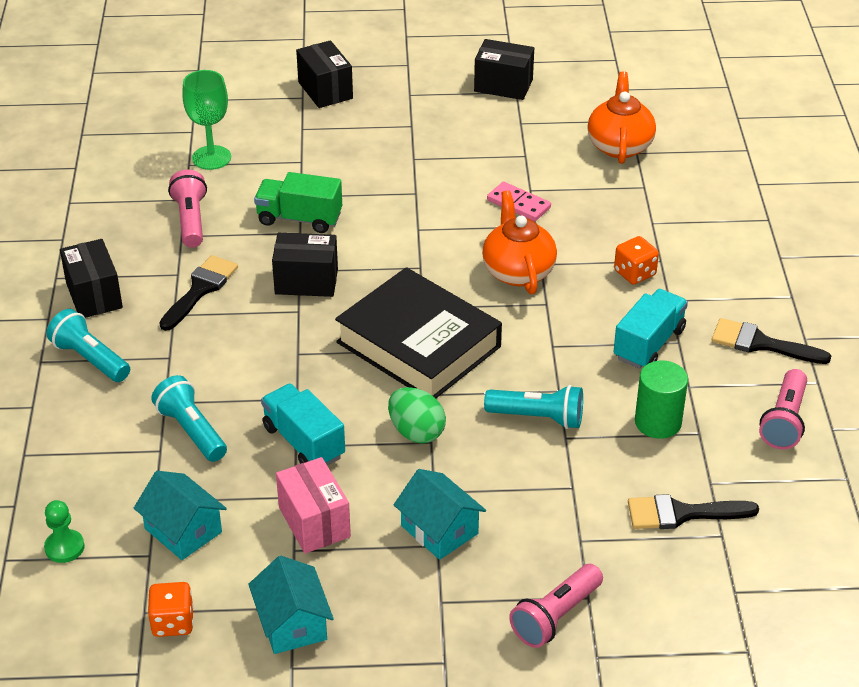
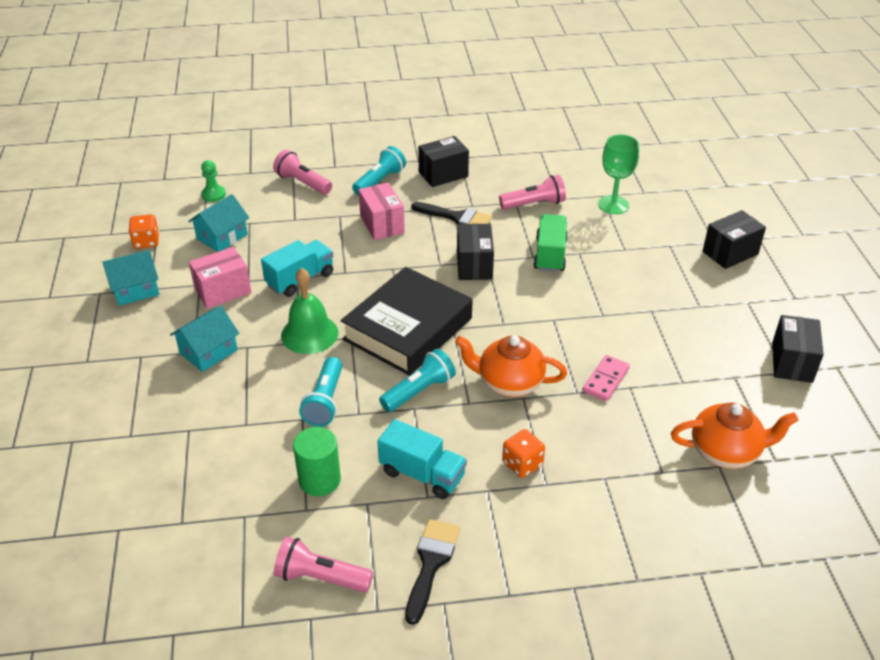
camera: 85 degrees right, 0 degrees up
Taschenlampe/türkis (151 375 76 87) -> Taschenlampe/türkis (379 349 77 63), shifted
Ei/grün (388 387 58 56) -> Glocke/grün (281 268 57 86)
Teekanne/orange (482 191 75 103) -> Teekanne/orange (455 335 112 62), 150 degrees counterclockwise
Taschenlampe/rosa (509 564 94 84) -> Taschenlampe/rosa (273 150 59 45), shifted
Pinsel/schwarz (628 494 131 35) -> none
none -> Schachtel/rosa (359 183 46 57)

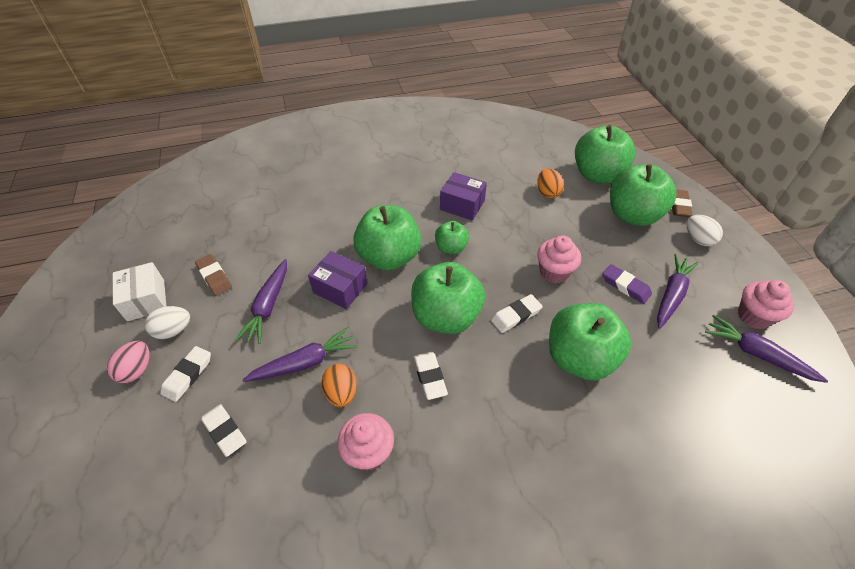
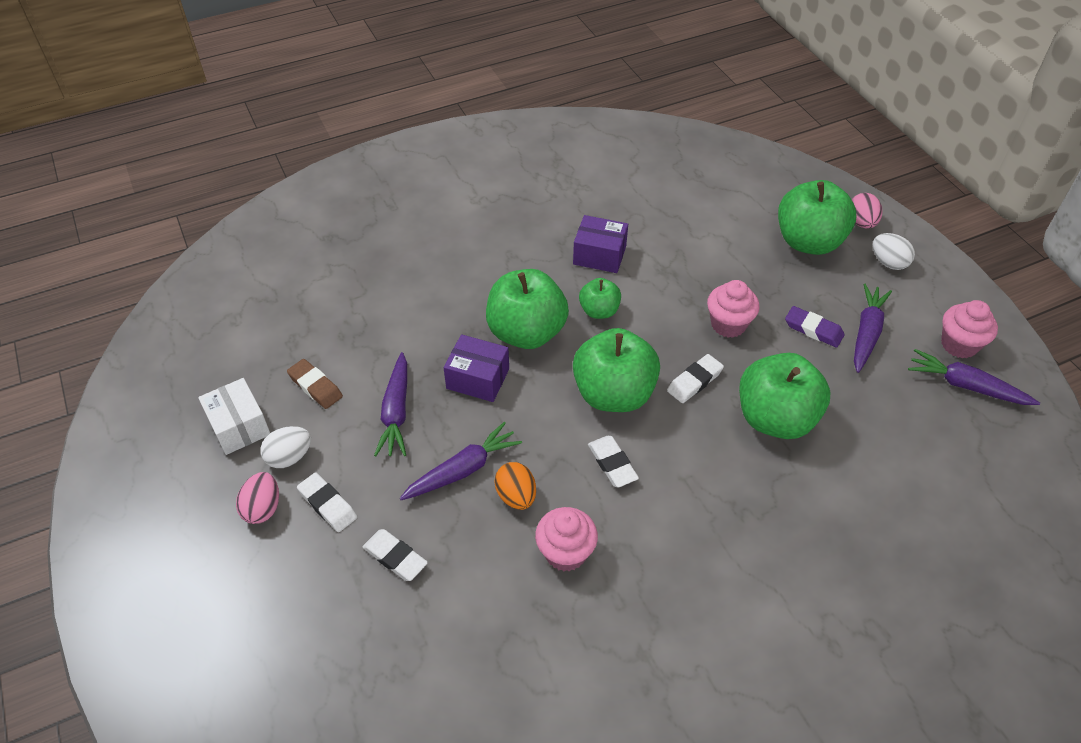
camera: 10 degrees left, 0 degrees up
Radiergummi/weiß (161 346 50 56) -> Radiergummi/weiß (297 472 60 60), 60 degrees counterclockwise
Ei/orange (537 168 27 30) -> none
Apfel/grün (575 125 60 59) -> none
Radiergummi/braun (672 189 21 28) -> Ei/rosa (852 193 31 36)

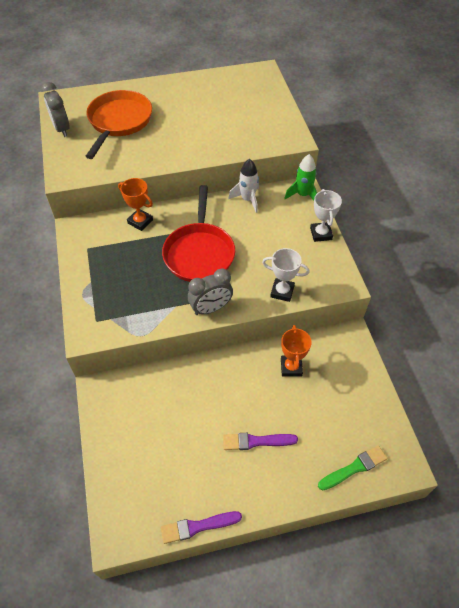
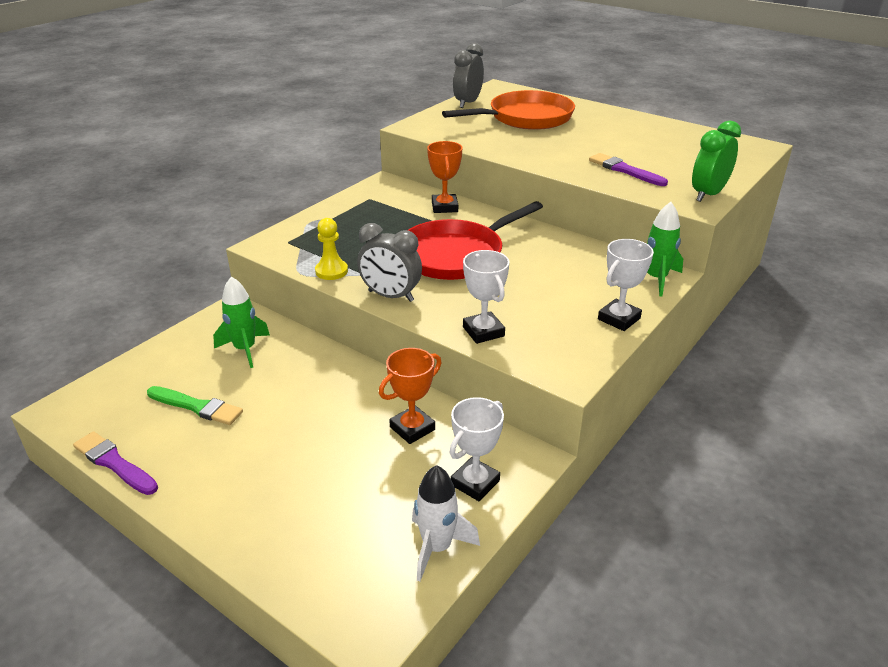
camera: 50 degrees right, 20 degrees down
Pinsel/lila (223 433 75 17) -> Pinsel/lila (589 153 79 33), shifted
Rakete/weiß (228 159 31 54) -> Rakete/weiß (412 465 68 117), shifted
Pinsel/grün (318 445 69 46) -> Pinsel/grün (147 386 96 39), shifted
none -> Rakete/grün (213 277 57 91)
none -> Bauer/gelb (315 218 33 62)
none -> Pokal/weiß (450 397 54 104)
none -> Wecker/grün (692 120 49 82)

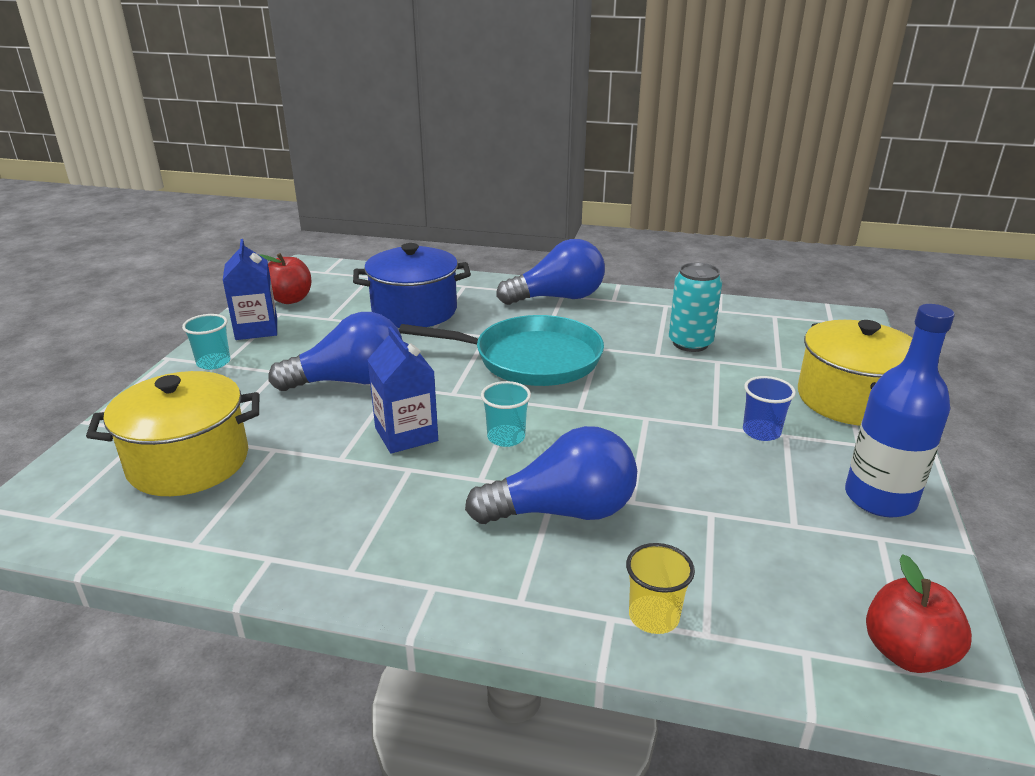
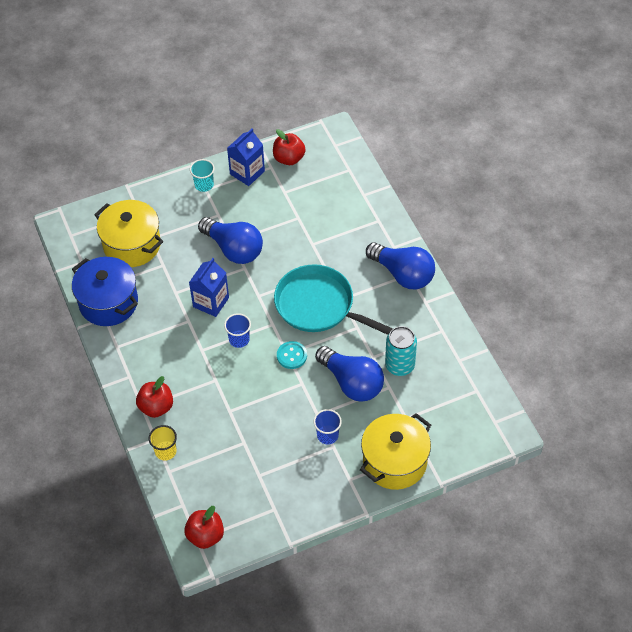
camera: 55 degrees right, 25 degrees up
Kochtopf/blau (353 243 118 85) -> Kochtopf/blau (72 257 66 69), shifted
Pfanne/türkis (399 315 205 71) -> Pfanne/türkis (274 264 119 71), 150 degrees clockwise
Glühbirne/blau (465 426 172 98) -> Glühbirne/blau (315 346 69 56), shifted
Becher/türkis (481 381 50 66) -> Becher/blau (224 313 27 35)
Flasche/blau (845 304 109 213) -> none
none -> Apfel/rot (136 376 37 42)
none -> Knopf/türkis (277 341 30 28)

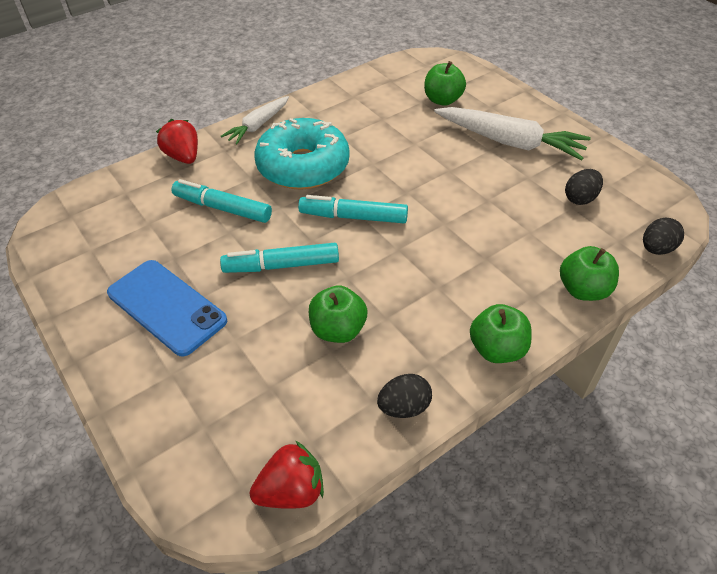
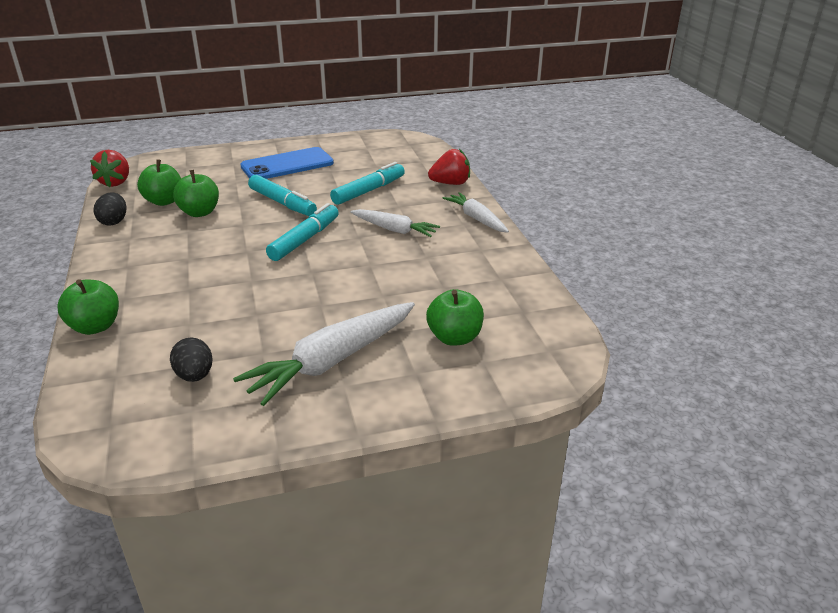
camera: 110 degrees right, 15 degrees down
Filzstift/türkis (220 243 119 30) -> Filzstift/türkis (248 175 69 41), 120 degrees clockwise
Donut/türkis (254 118 96 72) -> Karotte/weiß (350 209 90 28)
Apfel/grün (470 304 62 59) -> Apfel/grün (137 159 44 47), shifted
Ei/schwarz (643 218 41 37) -> none

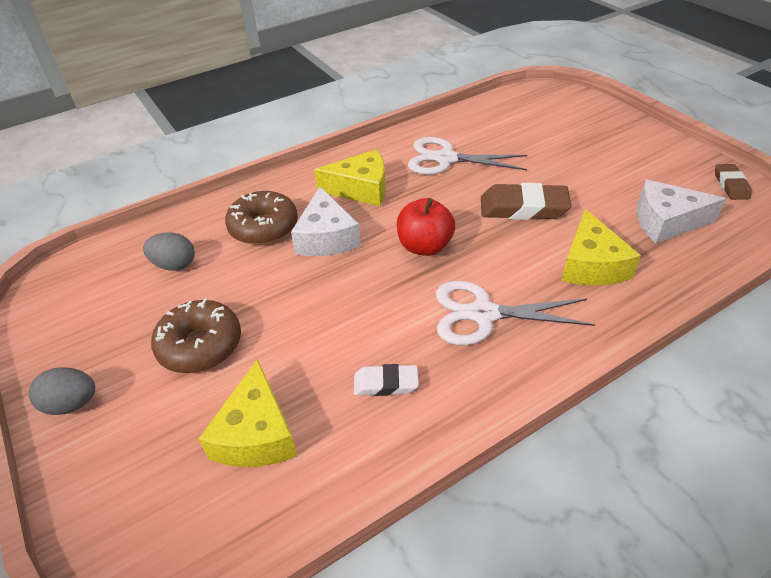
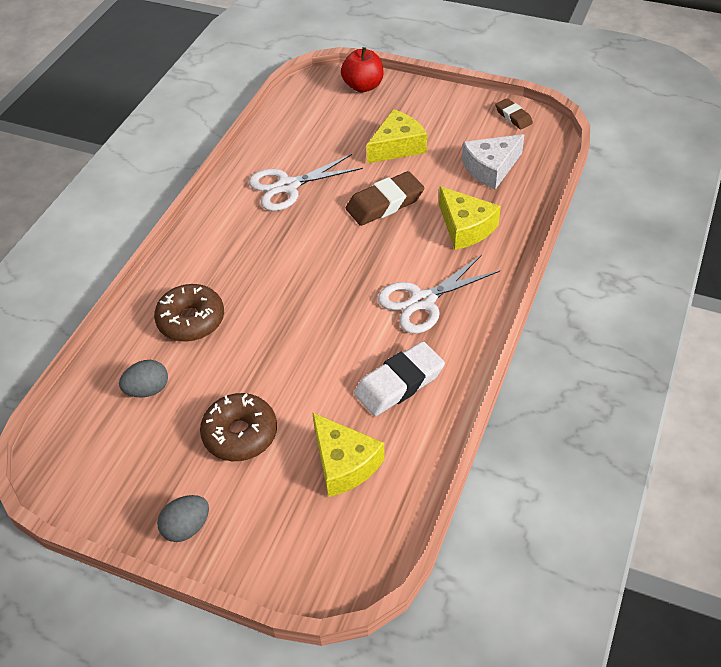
camera: 35 degrees left, 5 degrees up
Käse/weiß (291 187 70 69) -> none
Käse/gelb (314 149 72 57) -> Käse/gelb (367 109 60 54), shifted
Radiergummi/weiß (354 364 65 32) -> Radiergummi/weiß (354 341 91 75), x1.74
Apfel/rot (397 198 58 58) -> Apfel/rot (341 47 43 45), shifted

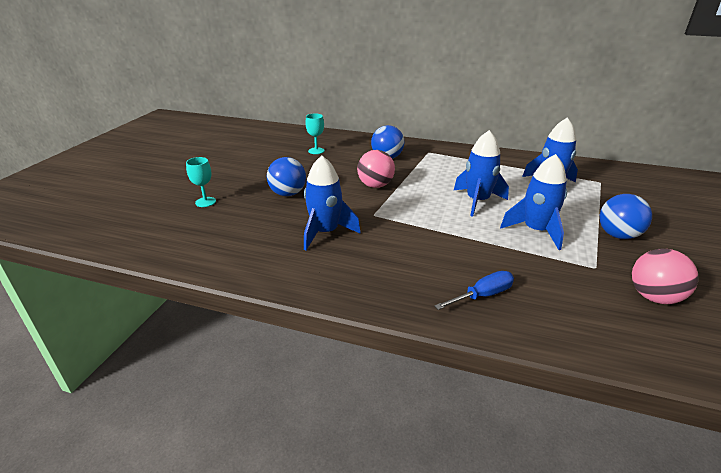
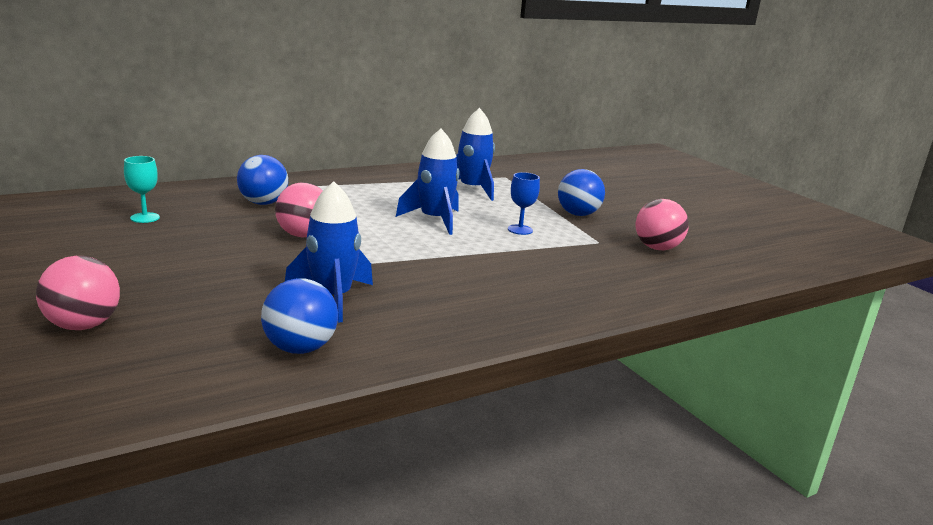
camera: 50 degrees left, 10 degrees down
Kelch/türkis (186 157 30 50) -> Ball/rosa (36 256 84 74)
Ball/blau (267 157 39 39) -> Ball/blau (261 278 77 76), shifted
Schraubenzieher/blau (435 271 79 39) -> none
Rakete/blau (500 154 67 96) -> Kelch/blau (508 172 32 63)

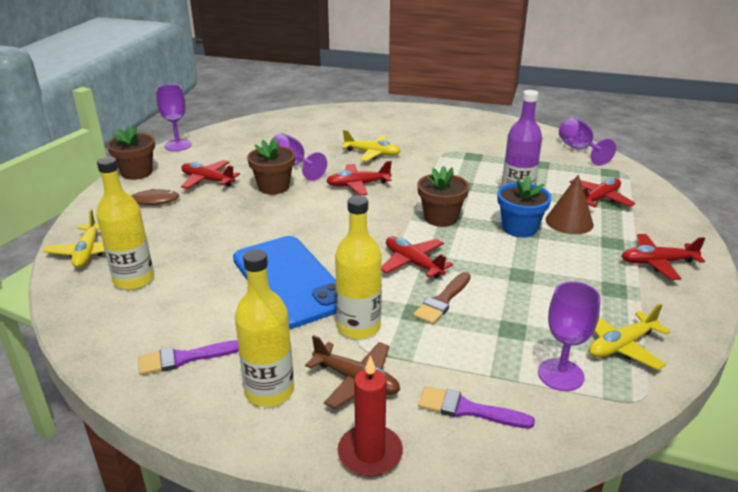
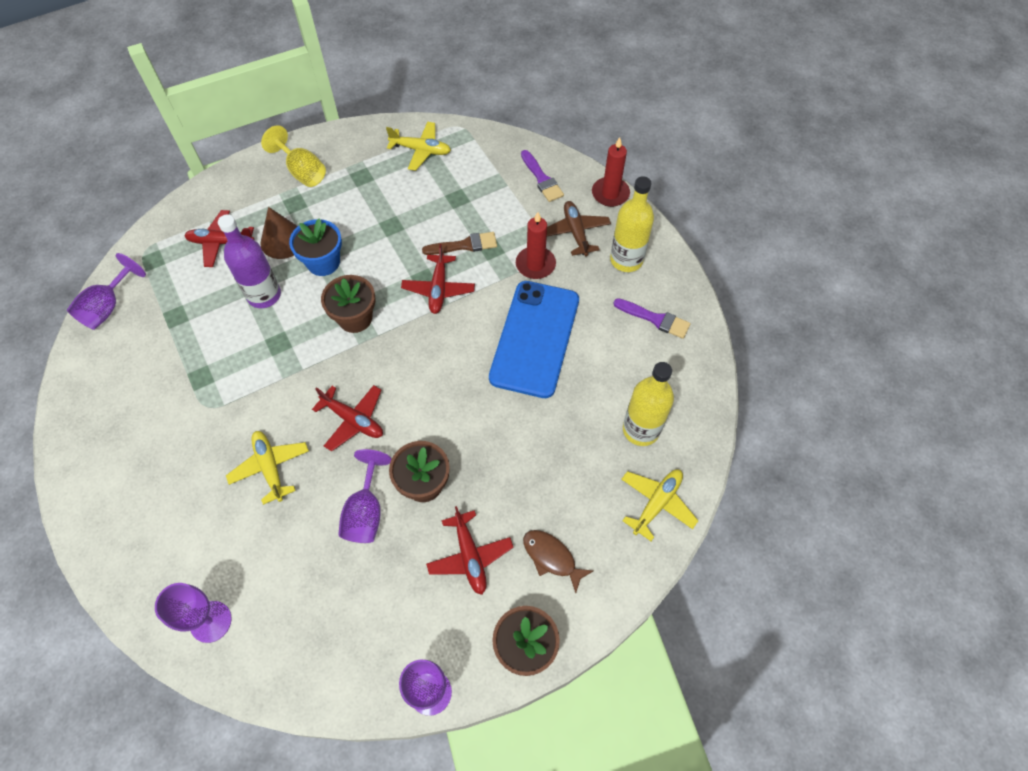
camera: 135 degrees left, 30 degrees up
Flasche/gelb (335 195 47 144) -> Kerze/rot (516 212 40 67)
Kelch/lila (538 281 63 110) -> Kelch/lila (155 583 77 60), shifted
Flugzeug/rot (622 234 83 46) -> Kelch/gelb (261 125 65 62)

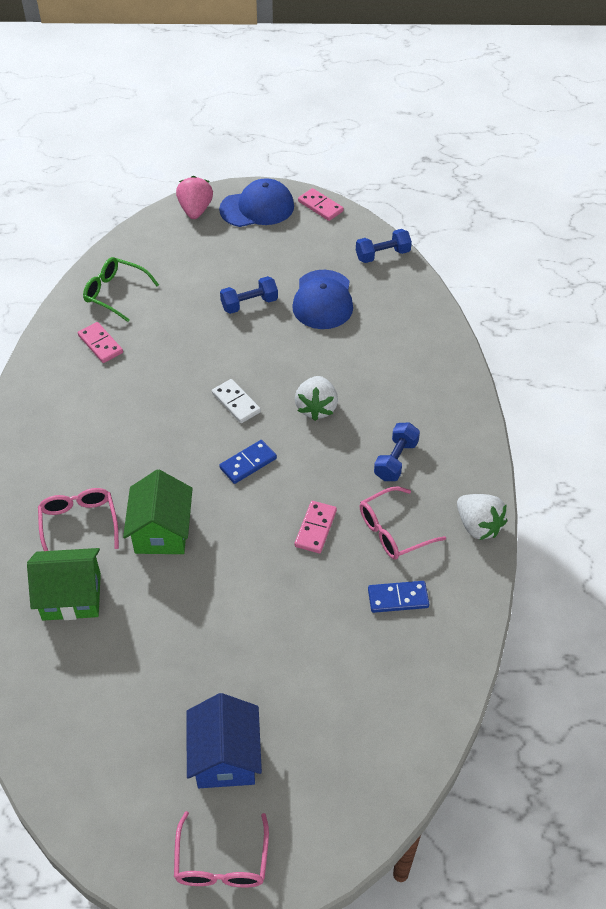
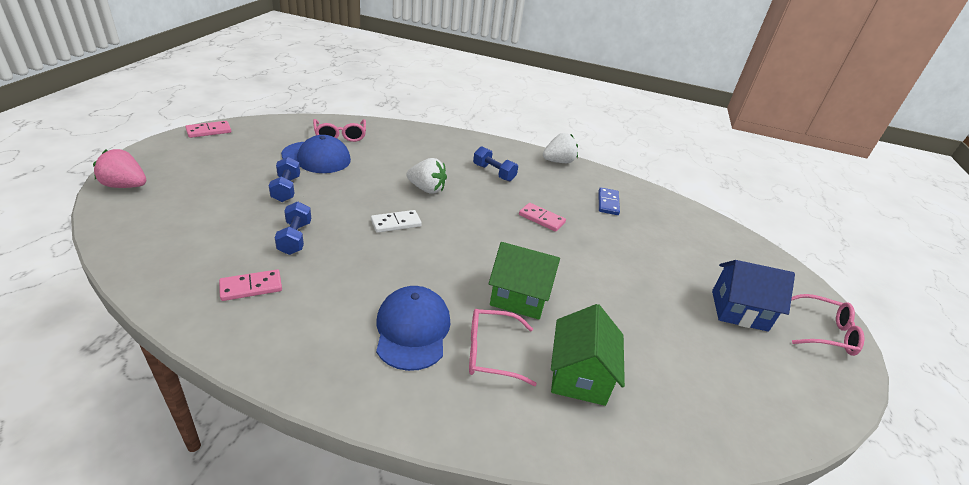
camera: 80 degrees left, 15 degrees down
Brille/grün (83 257 76 65) -> none
Kappe/blau (219 178 75 49) -> Kappe/blau (376 286 74 85), shifted
Dominostein/blau (219 440 58 44) -> none
Hantel/blau (356 229 56 34) -> Hantel/blau (275 201 36 54), shifted
Brille/rosa (360 486 86 74) -> Brille/rosa (313 119 53 23), shifted

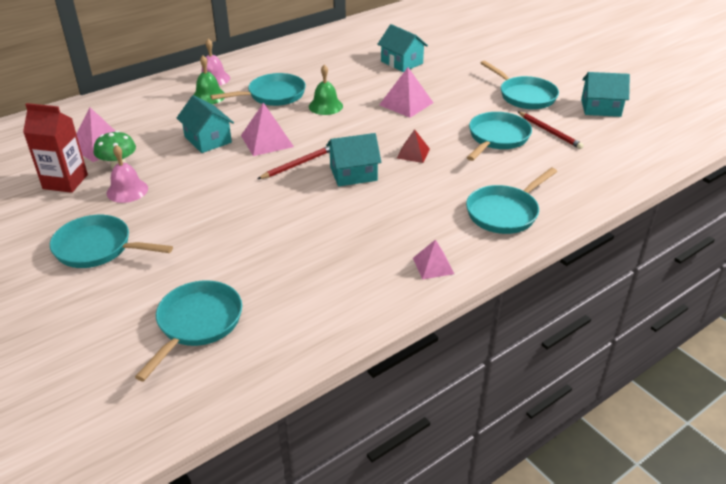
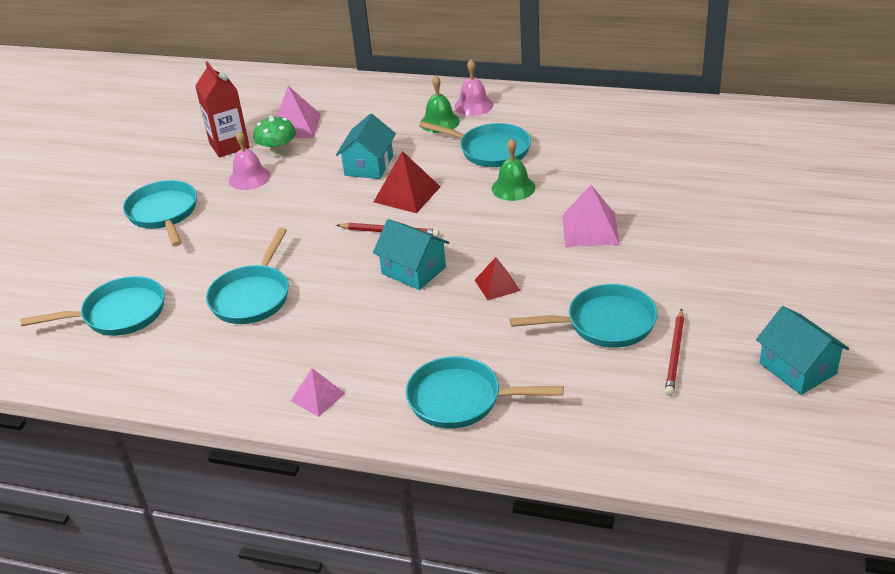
camera: 55 degrees right, 0 degrees up
Pyramide/rosa (241 102 53 54) -> Pyramide/rot (374 151 67 62)
Haus/türkis (377 24 51 48) -> none
Pfanne/türkis (480 61 79 48) -> Pfanne/türkis (206 228 83 96), shifted

